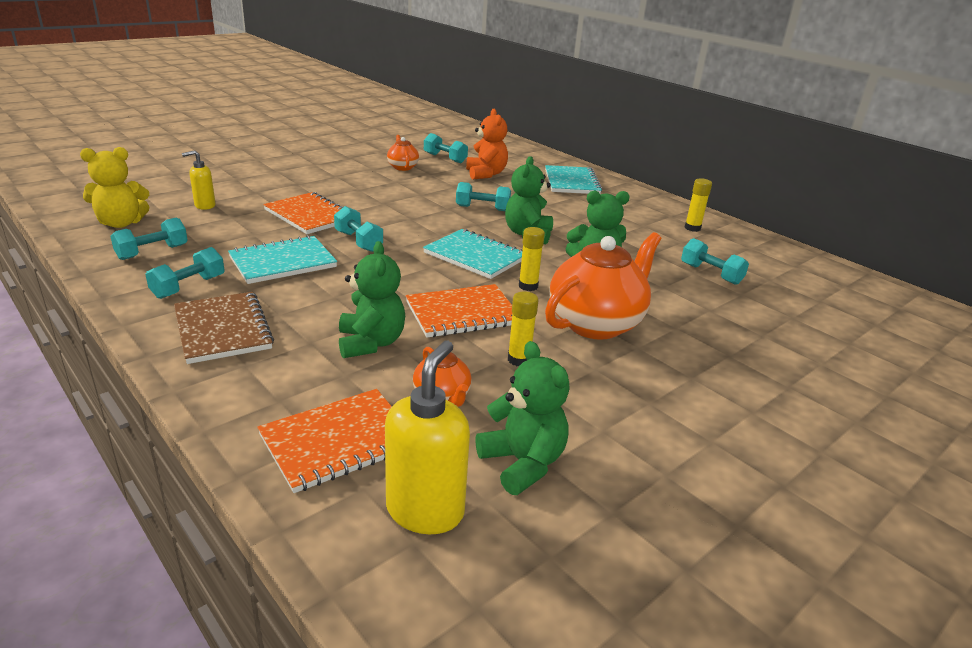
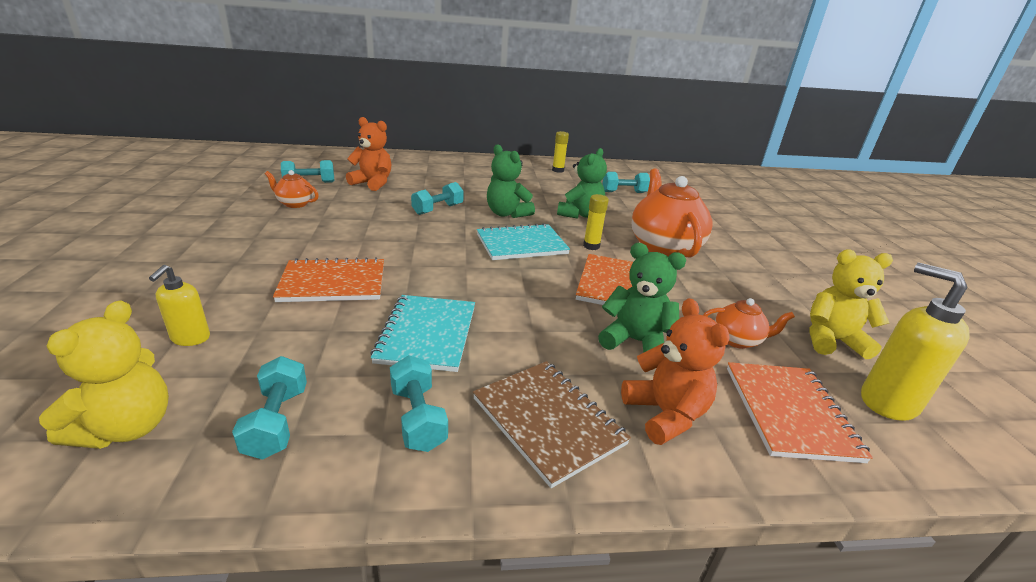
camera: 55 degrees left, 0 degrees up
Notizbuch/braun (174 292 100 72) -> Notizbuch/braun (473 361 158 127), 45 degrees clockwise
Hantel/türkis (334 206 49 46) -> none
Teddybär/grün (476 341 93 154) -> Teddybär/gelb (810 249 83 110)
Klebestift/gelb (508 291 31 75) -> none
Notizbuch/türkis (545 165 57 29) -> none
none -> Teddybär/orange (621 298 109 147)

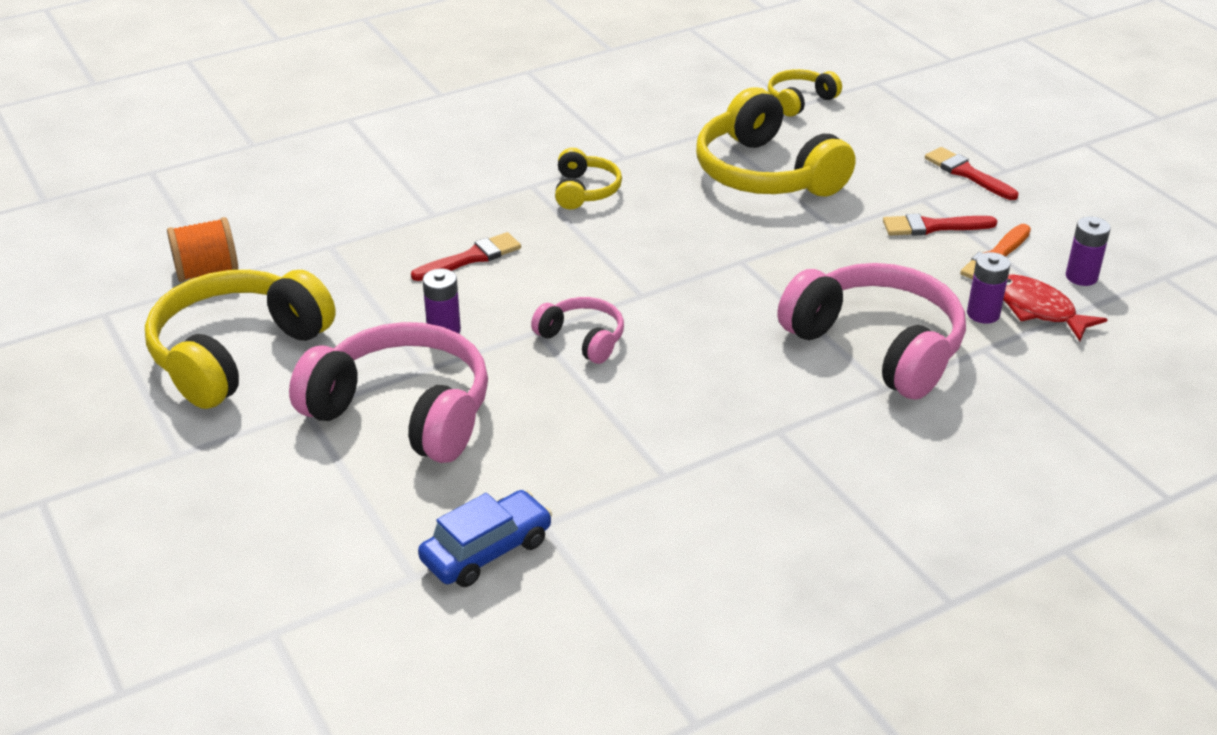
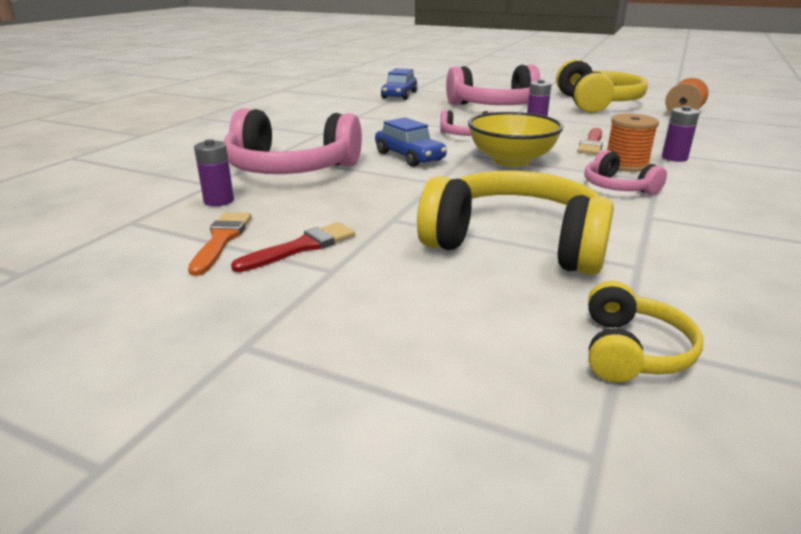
camera: 145 degrees right, 10 degrees down
Kopfhörer/gelb (555 148 67 61) -> Kopfhörer/rosa (584 150 83 45)
Pinsel/rot (925 147 93 53) -> none
Fisch/rot (1003 274 105 67) -> none
Batterie/lila (1066 217 45 69) -> Batterie/lila (662 106 38 56), shifted
none -> Auto/blau (375 117 72 50)
none -> Schüssel/gelb (468 112 95 55)
none -> Garnrolle/orange (607 113 52 59)

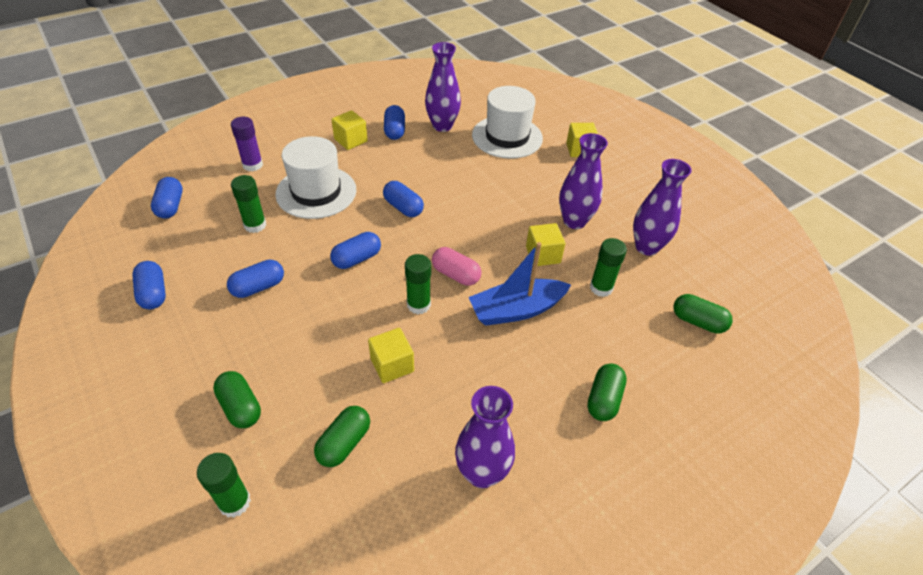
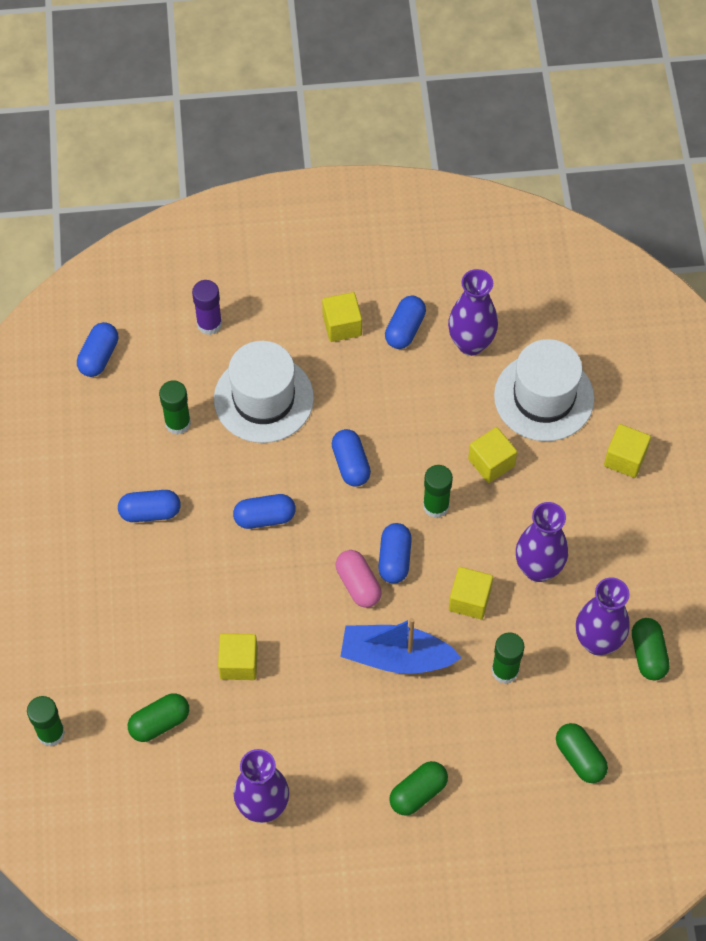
camera: 30 degrees right, 15 degrees up
Kapsel/blau (132 261 34 48) -> Kapsel/blau (378 523 34 61), shifted
Kapsel/grün (213 371 48 57) -> Kapsel/grün (632 618 38 62), shifted
Klebestift/grün (405 254 26 60) -> Klebestift/grün (423 465 30 53), shifted
none -> Kubus/gelb (468 427 49 56)

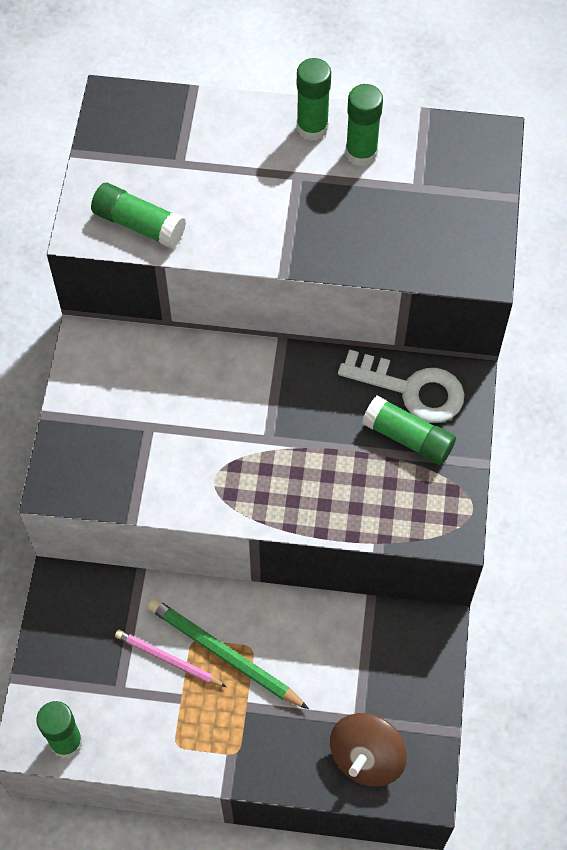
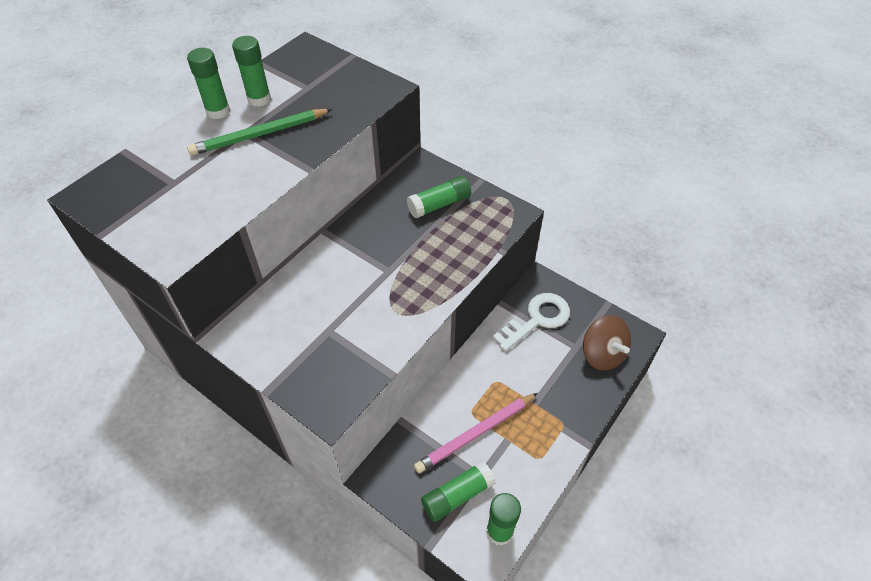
camera: 60 degrees left, 10 degrees down
Klebestift/grün (91 183 95 65) -> Klebestift/grün (421 461 75 61), shifted
Bleistift/rosa (115 630 111 57) -> Bleistift/rosa (414 393 124 80), x1.55
Bleistift/grün (147 598 162 111) -> Bleistift/grün (187 109 145 47), shifted
Schlüssel/weiß (338 349 126 74) -> Schlüssel/weiß (492 293 78 59), shifted

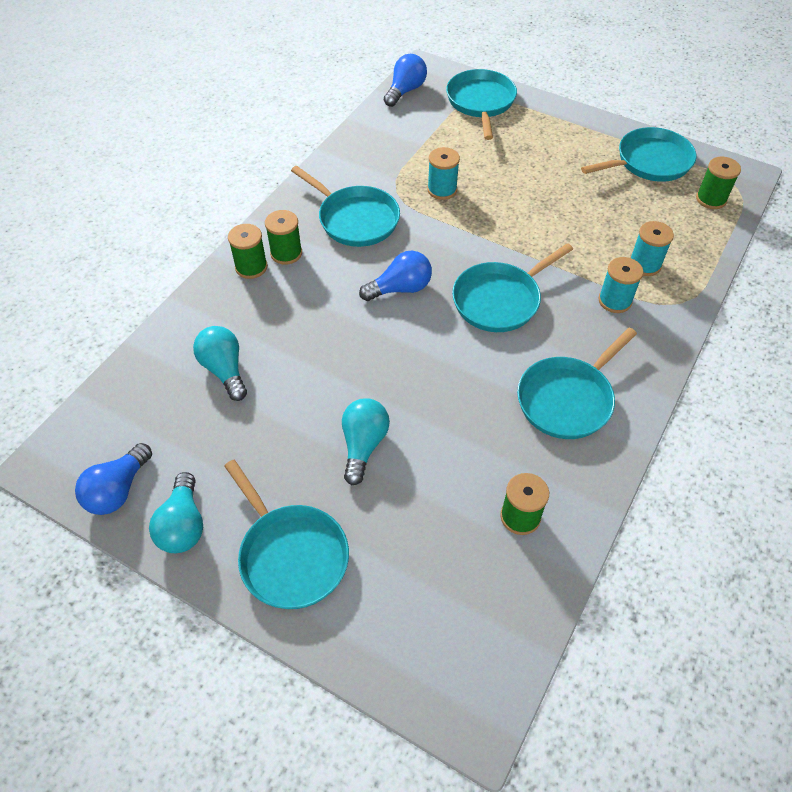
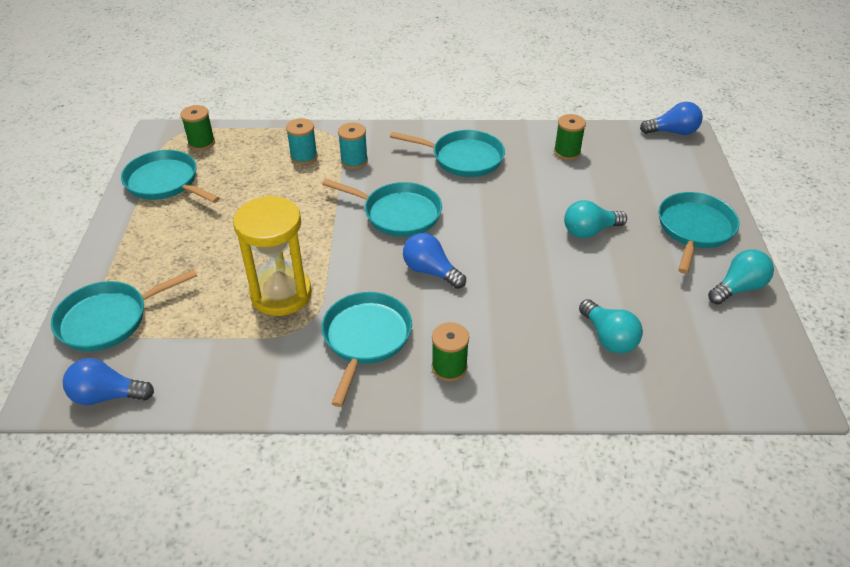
camera: 120 degrees left, 10 degrees down
Glühbirne/blau (75 443 77 72) -> Glühbirne/blau (640 102 63 33), shifted
Glühbirne/türkis (193 326 54 75) -> Glühbirne/türkis (579 299 64 55), 60 degrees counterclockwise
Garnrolle/grün (228 224 40 55) -> none
Garnrolle/türkis (427 147 33 53) -> Sanduhr/gelb (233 195 79 121)

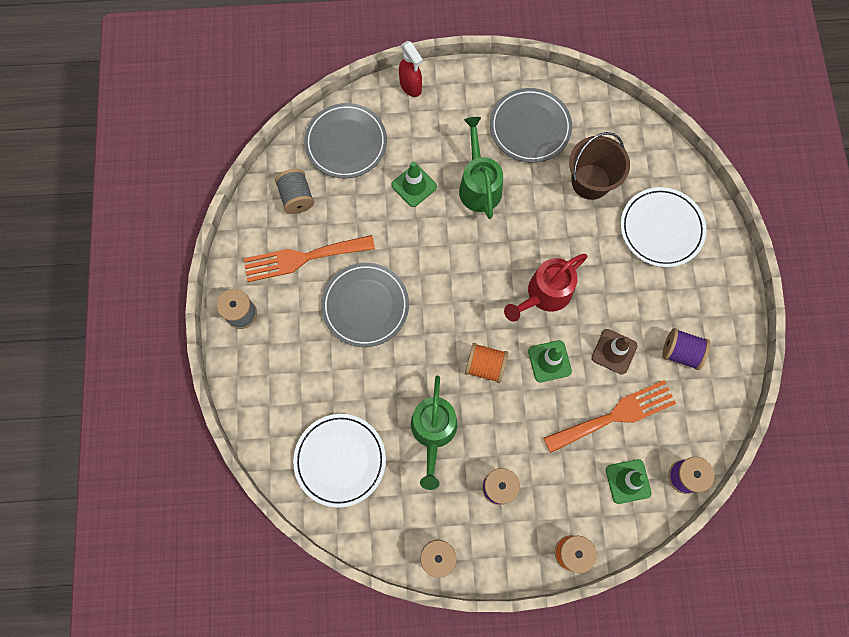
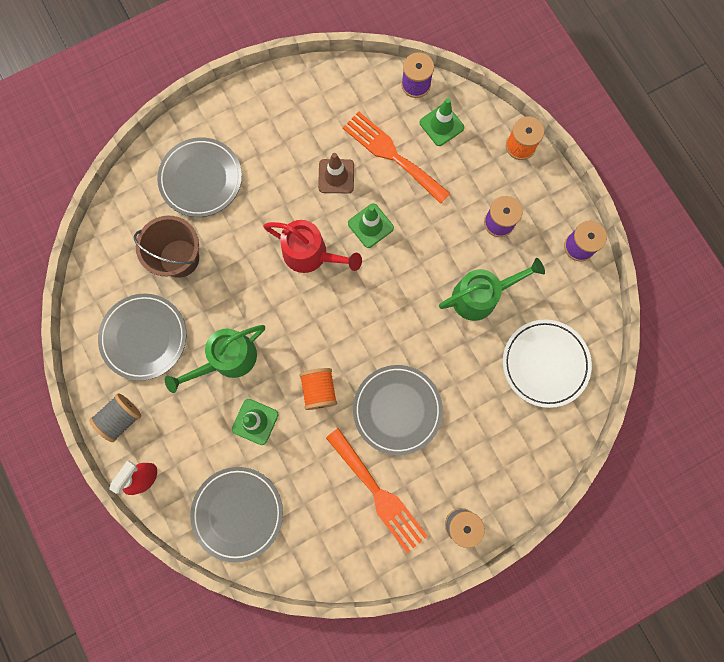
camera: 115 degrees left, 5 degrees up
Garnrolle/grau (275 169 39 45) -> Garnrolle/grau (89 393 52 49), shifted
Garnrolle/orange (465 343 43 40) -> Garnrolle/orange (299 368 38 42), shifted
Teller/weiß (620 187 87 80) -> Teller/grau (157 137 85 80)
Garnrolle/lila (662 328 48 42) -> none

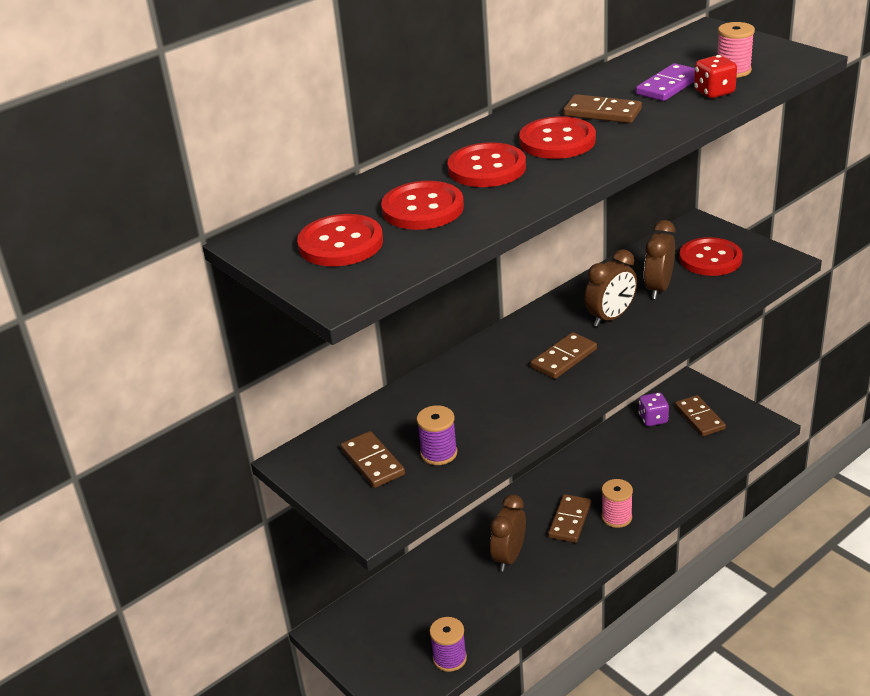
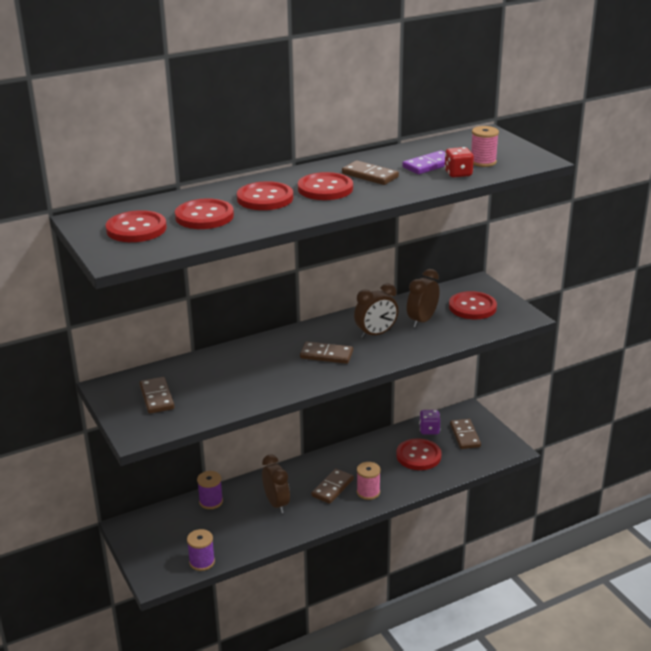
camera: 10 degrees right, 5 degrees down
Garnrolle/lila (416 405 41 60) -> Garnrolle/lila (197 471 26 38), shifted
Wecker/braun (490 494 36 78) -> Wecker/braun (262 455 28 58), 120 degrees clockwise
Dominostein/braun (531 332 66 47) -> Dominostein/braun (300 342 53 22), 45 degrees clockwise
none -> Knopf/rot (396 438 46 32)

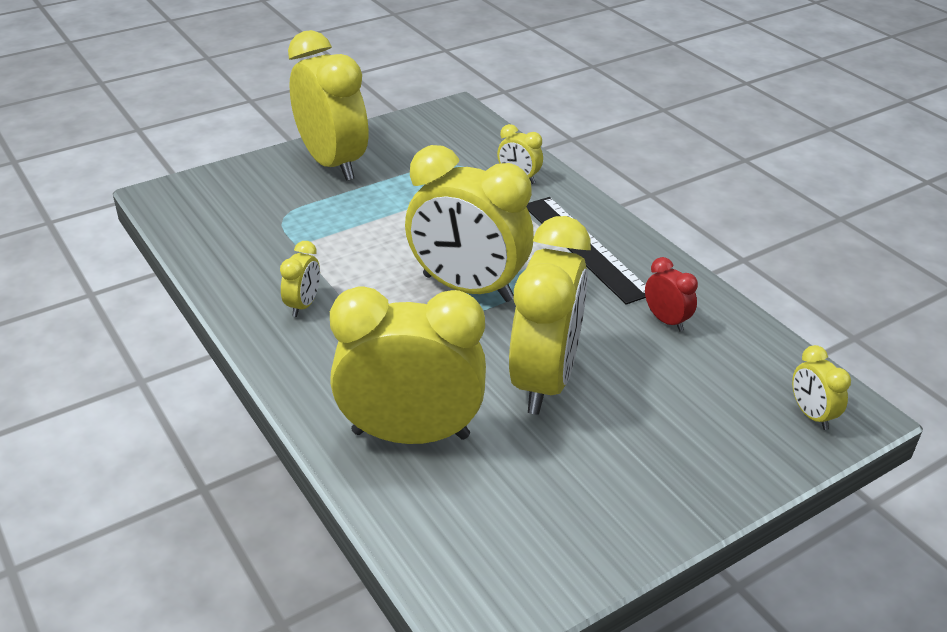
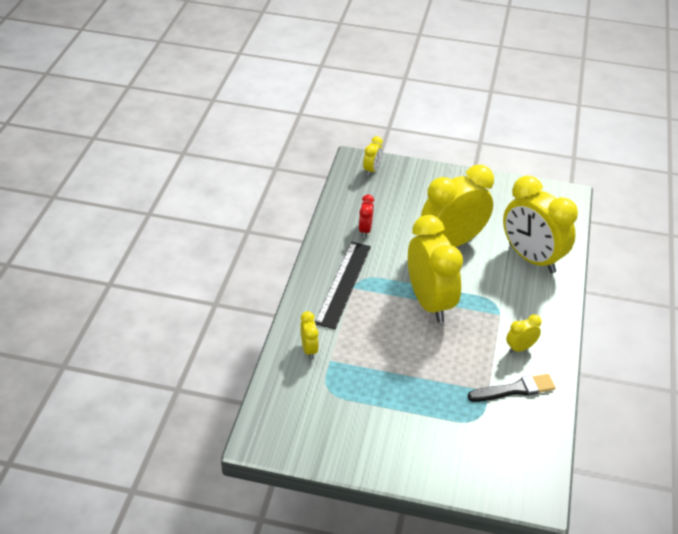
camera: 135 degrees left, 5 degrees up
Wecker/gelb (288 30 80 151) -> none
none -> Pinsel/schwarz (468 374 87 28)

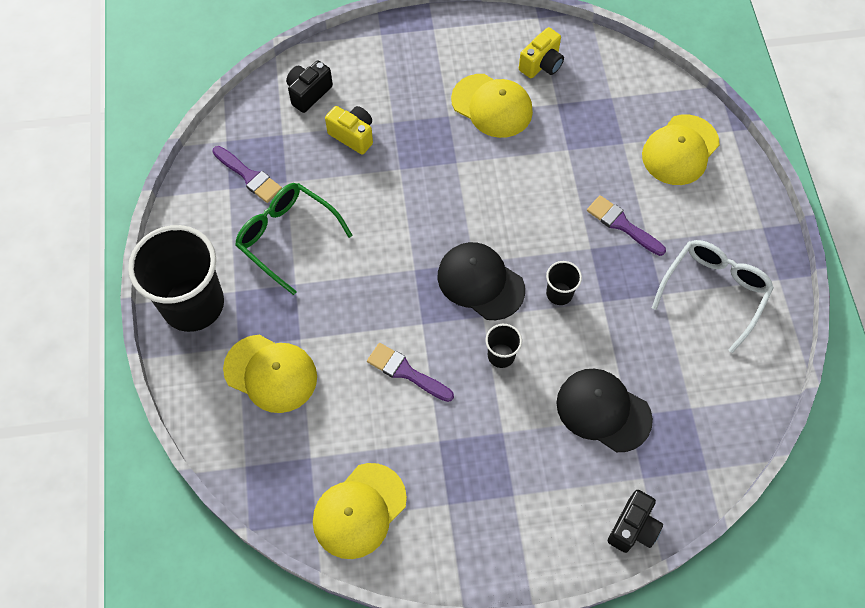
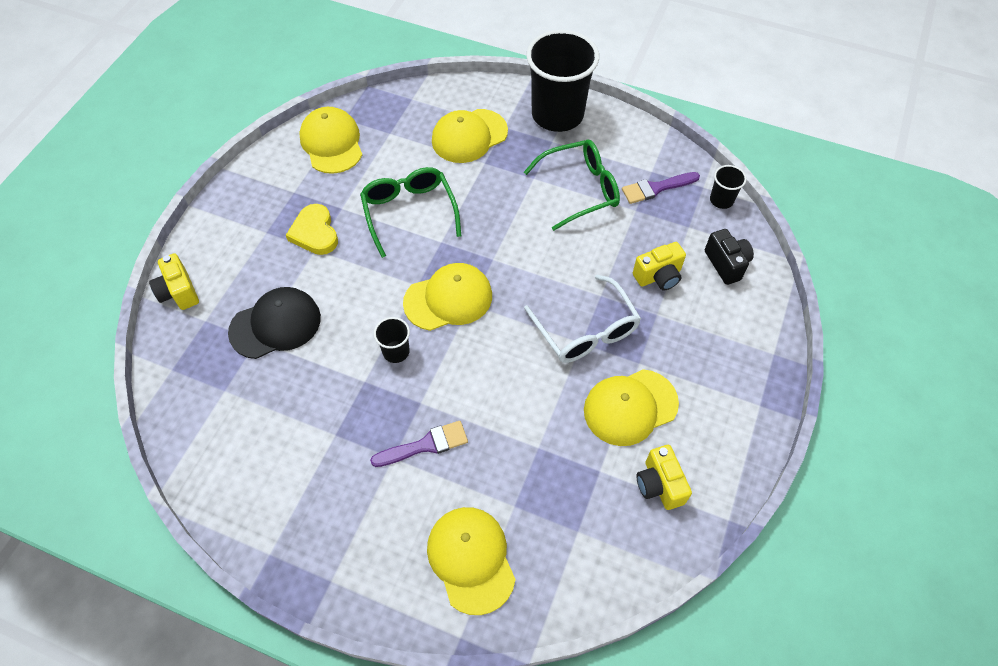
camera: 120 degrees right, 5 degrees down
Pinsel/lila (367 343 87 59) -> Brille/grün (360 167 101 91)
Kappe/schwarz (438 242 87 78) -> Kappe/gelb (403 263 89 68)
Becher/schwarz (486 324 36 44) -> Becher/schwarz (710 165 37 44), shifted
Kamera/schwarz (608 490 55 63) -> Kamera/gelb (149 253 50 57)
Brille/weiß (652 240 122 113) -> Brille/weiß (524 275 117 88), shifted
none -> Herz/gelb (286 204 52 51)

